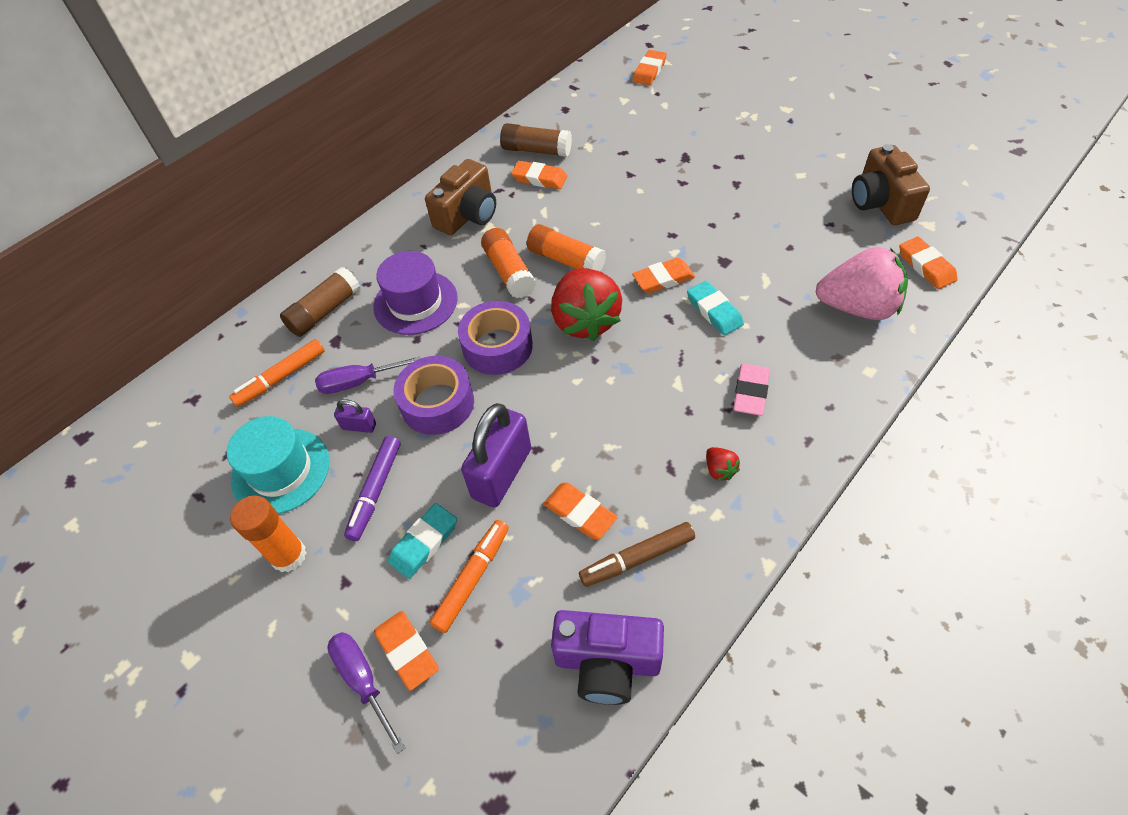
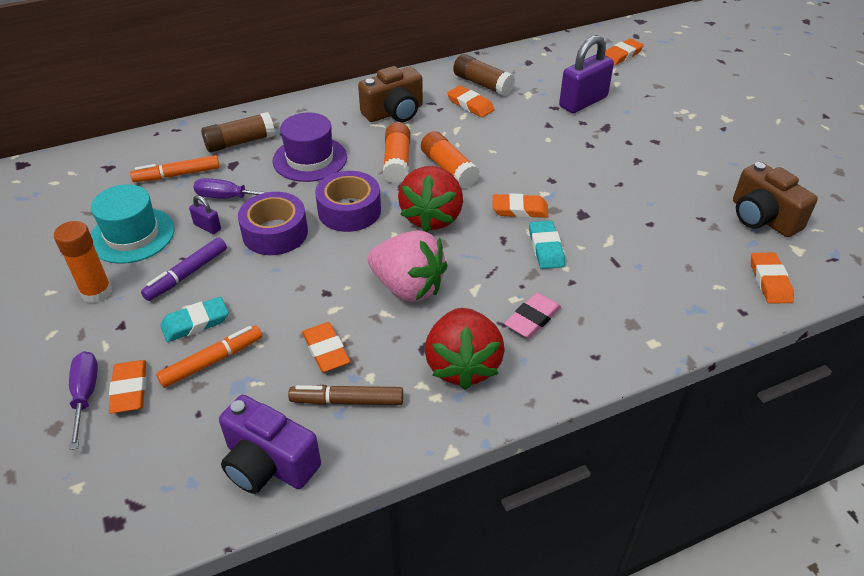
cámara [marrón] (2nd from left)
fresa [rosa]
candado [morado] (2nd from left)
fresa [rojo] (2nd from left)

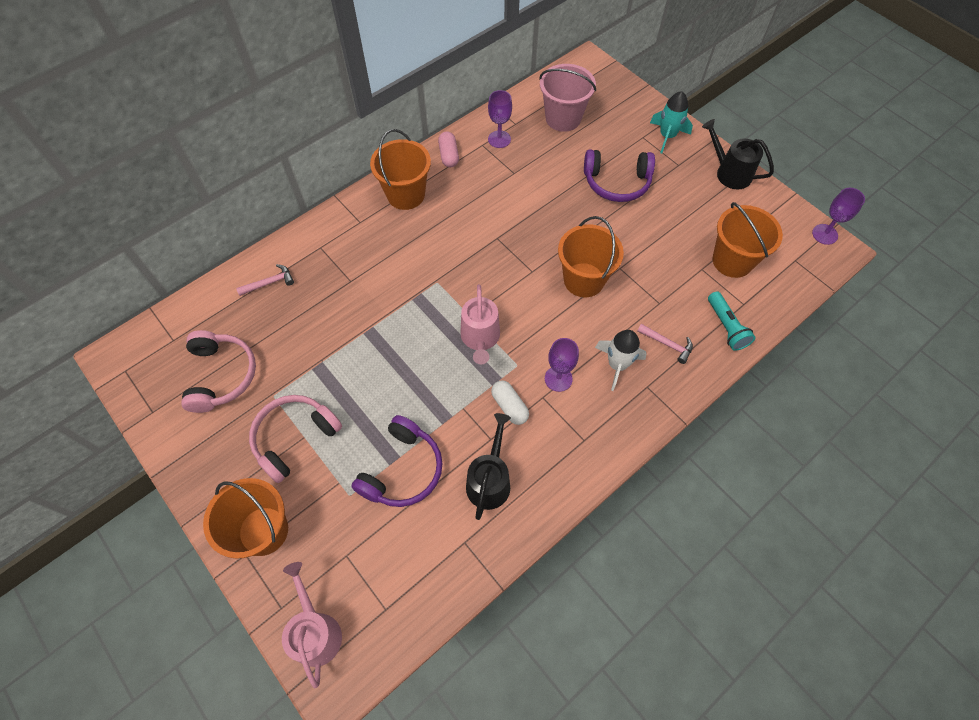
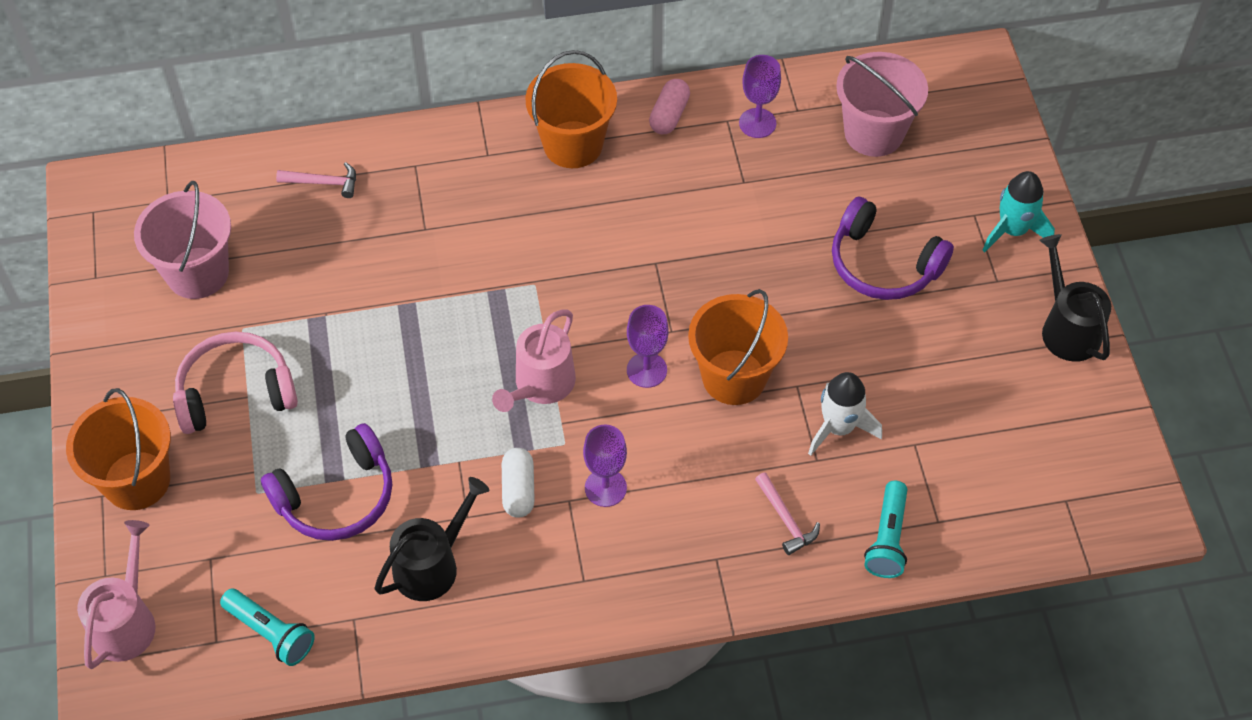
copa [morado] (2nd from left)
balde [naranja] (4th from left in the first image)
balde [rosa] (1st from left)
cohete [blanco]
lámpara de mano [turquesa] (1st from left)

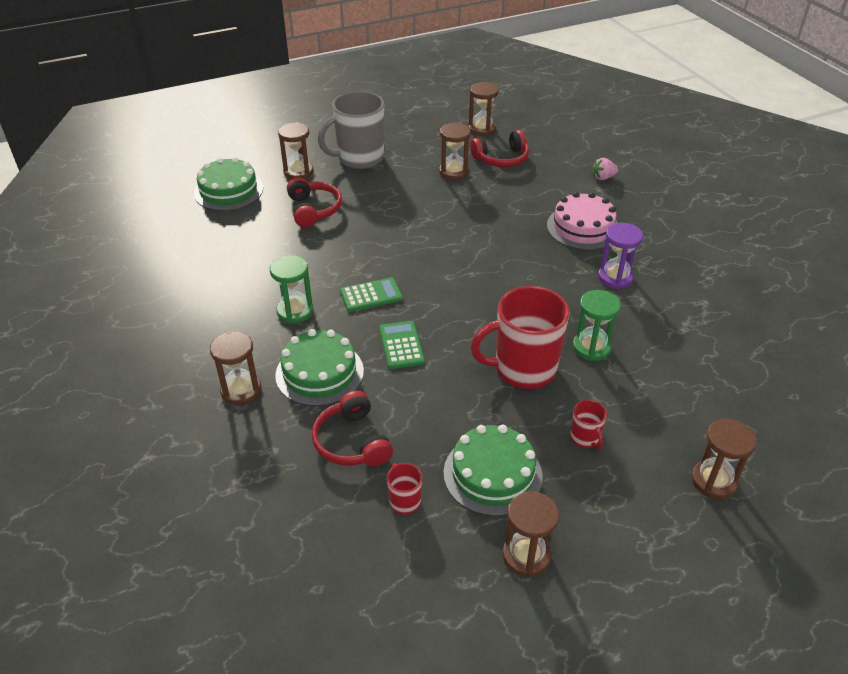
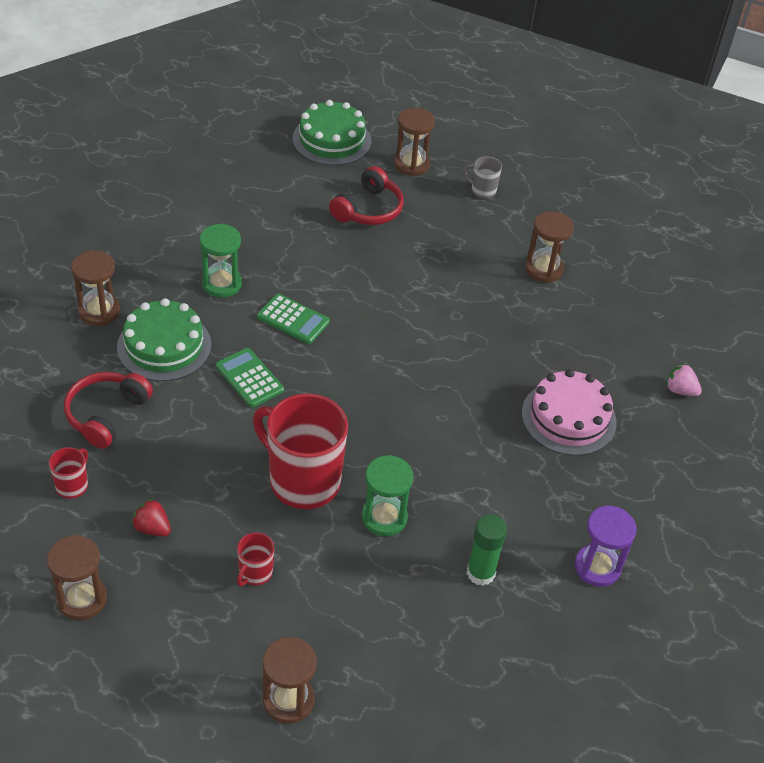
reloj de arena [marrón] (4th from left in the first image)
taza [gris]
auriculares [rojo] (3rd from left in the first image)
reloj de arena [morado]
calculadora [verde] (1st from left)
fresa [rojo]
barra de pegamento [verde]

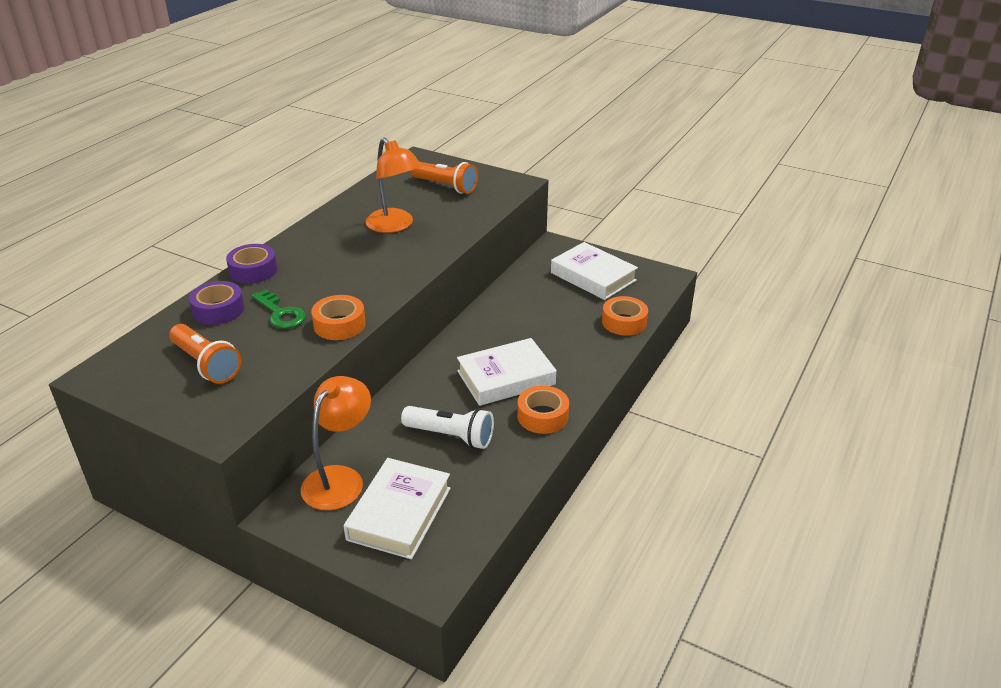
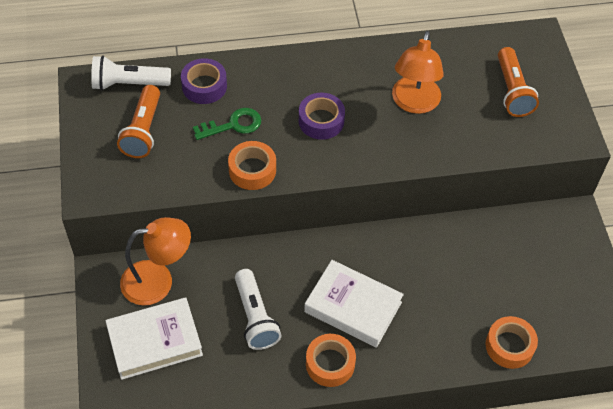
libro [blanco] (3rd from left in the first image)
cinta adhesiva [morado] (2nd from left)
llave [verde]
lámpara de mano [blanco] (1st from left)

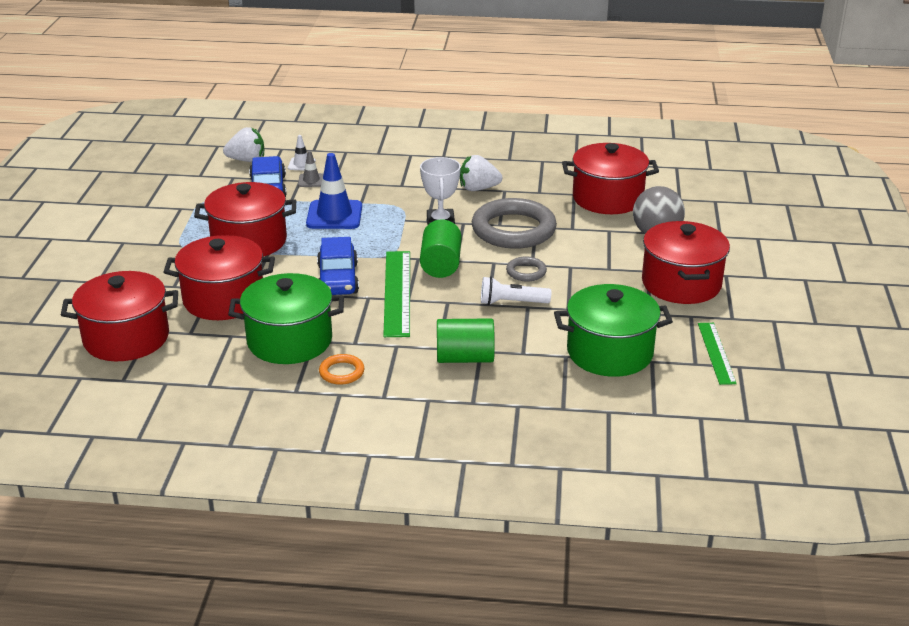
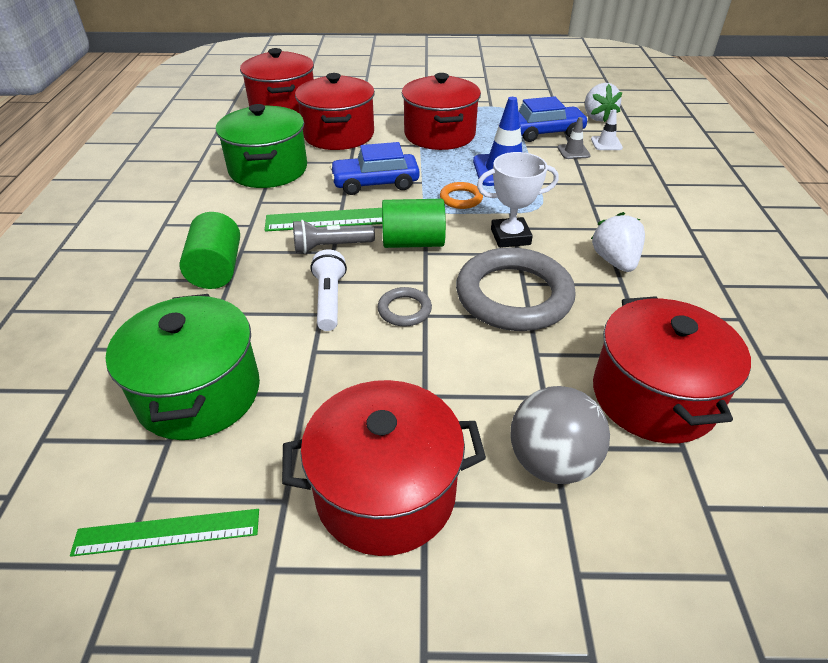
anillo [naranja]
lámpara de mano [gris]

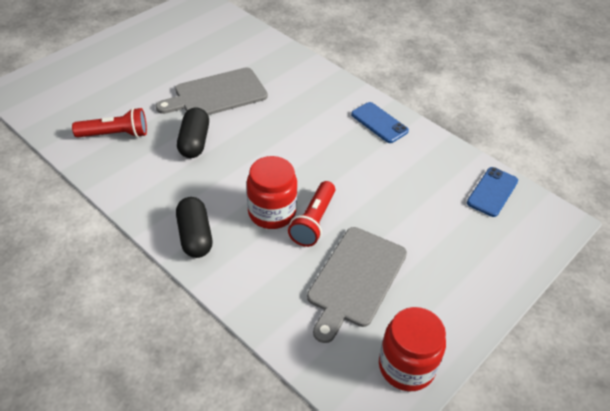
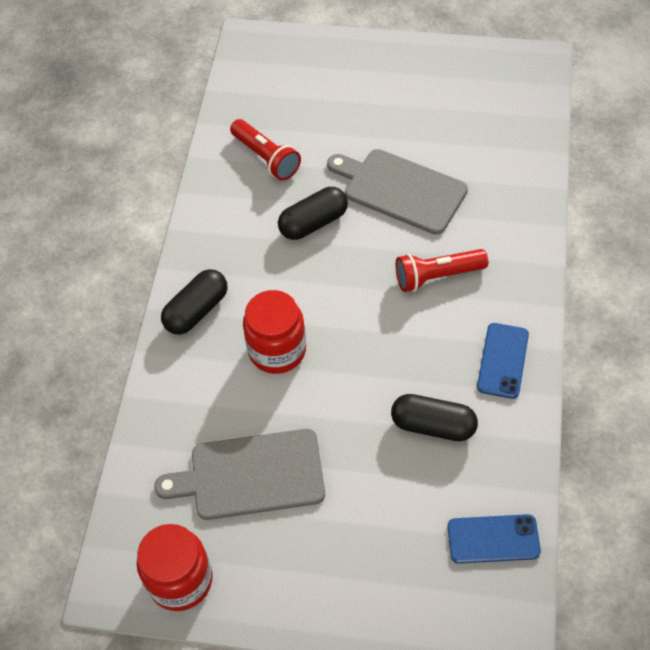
lámpara de mano [rojo] (2nd from left)
cápsula [negro] (3rd from left)

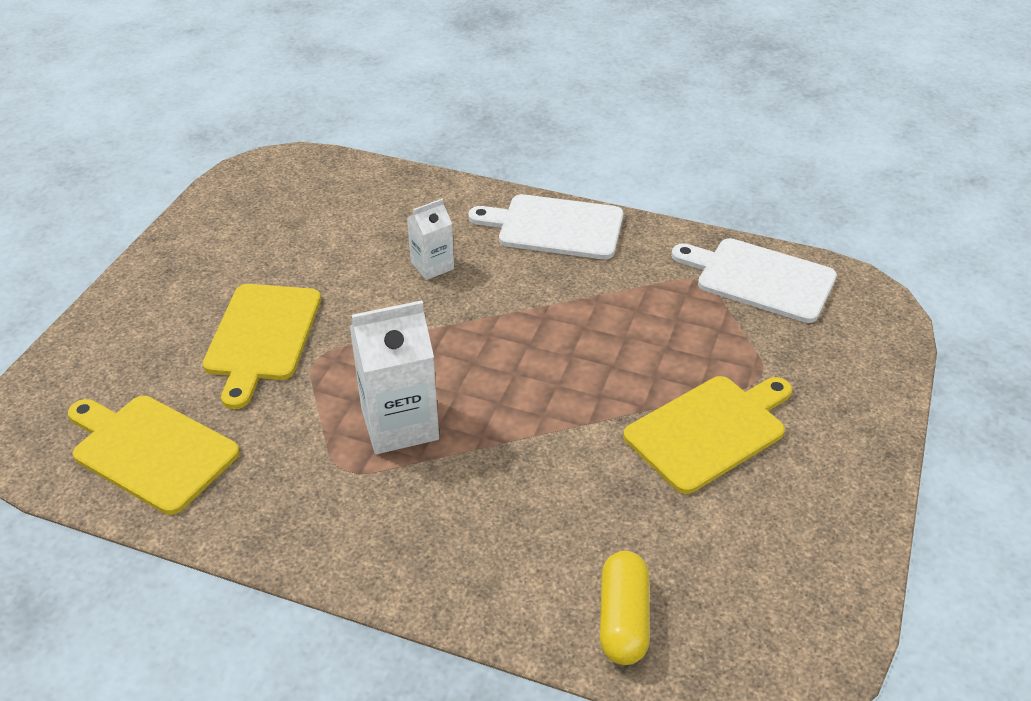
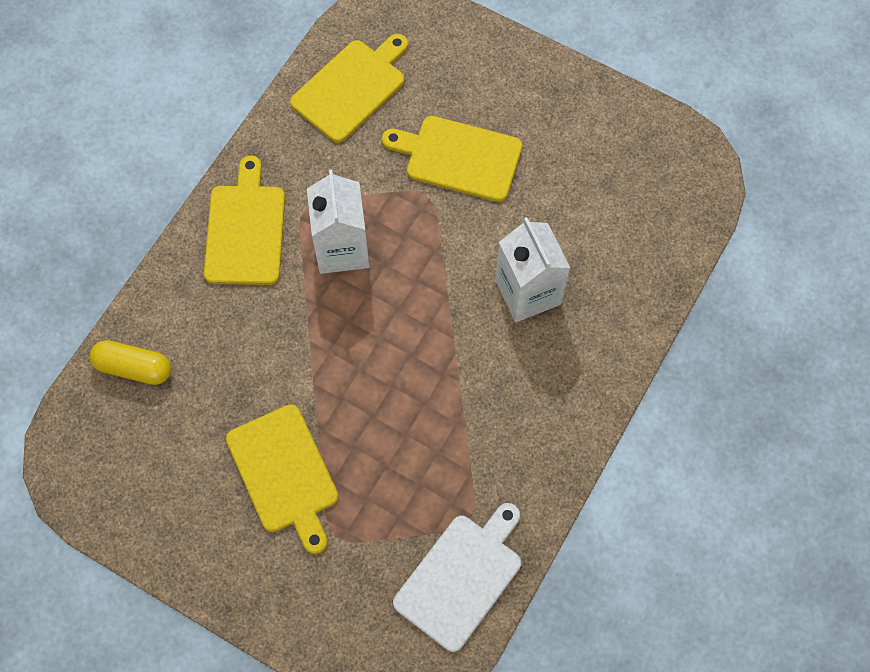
tabla de cortar [blanco] (1st from left in the first image)
cartón de leche [blanco] (2nd from left)
tabla de cortar [amarillo] (1st from left)

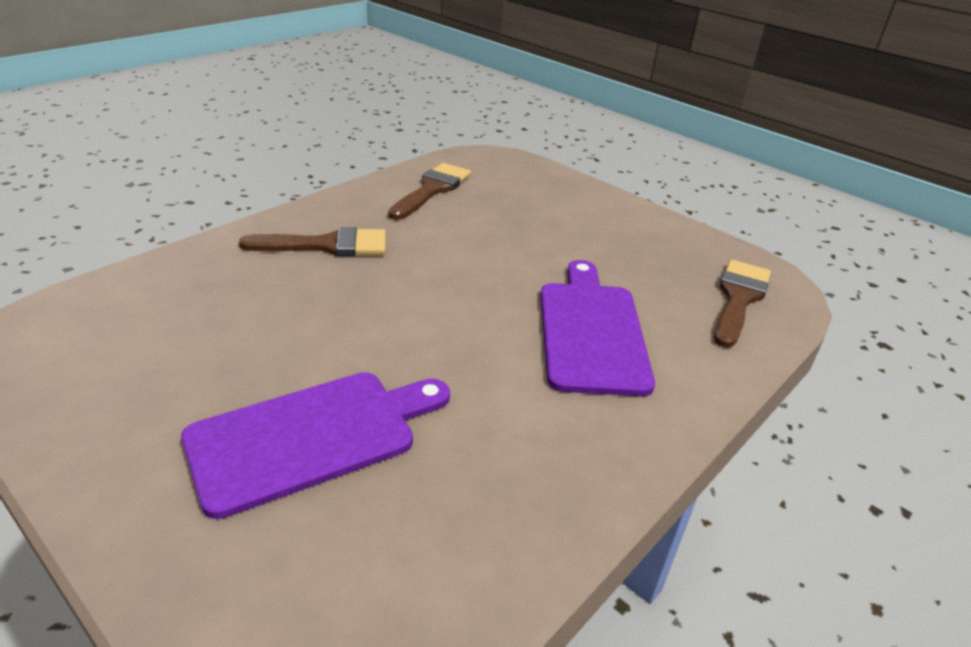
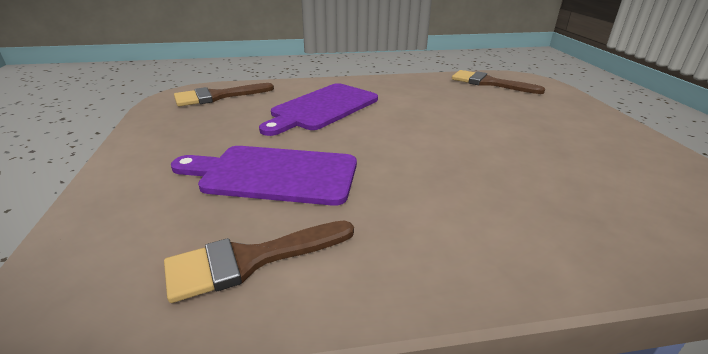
pincel [marrón] (3rd from left)
tabla de cortar [morado] (1st from left)

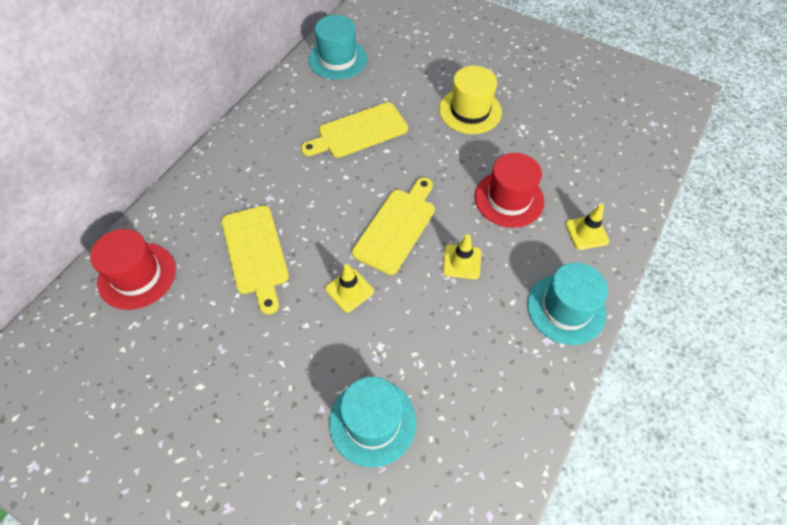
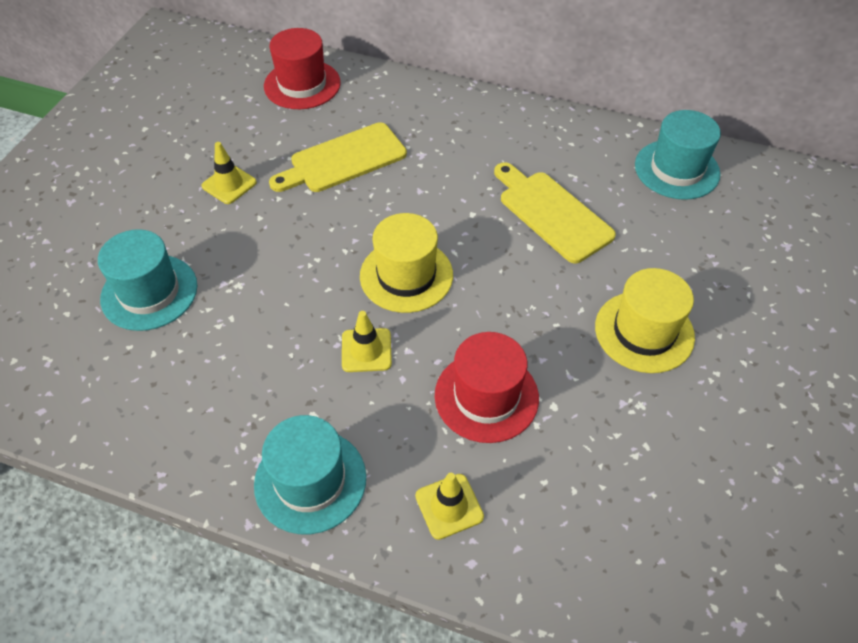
sombrero [amarillo] (1st from left)
cono de tráfico [amarillo] (1st from left)

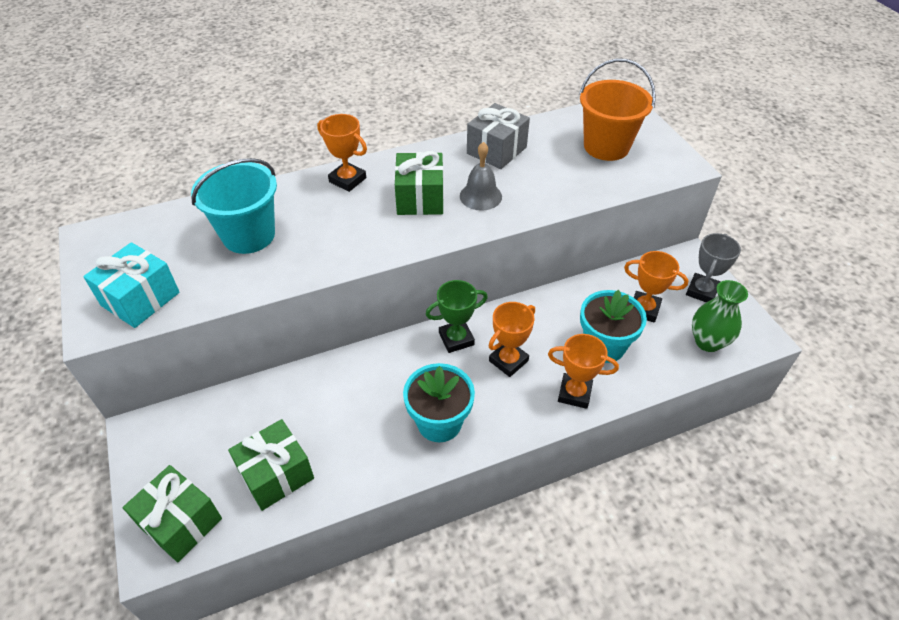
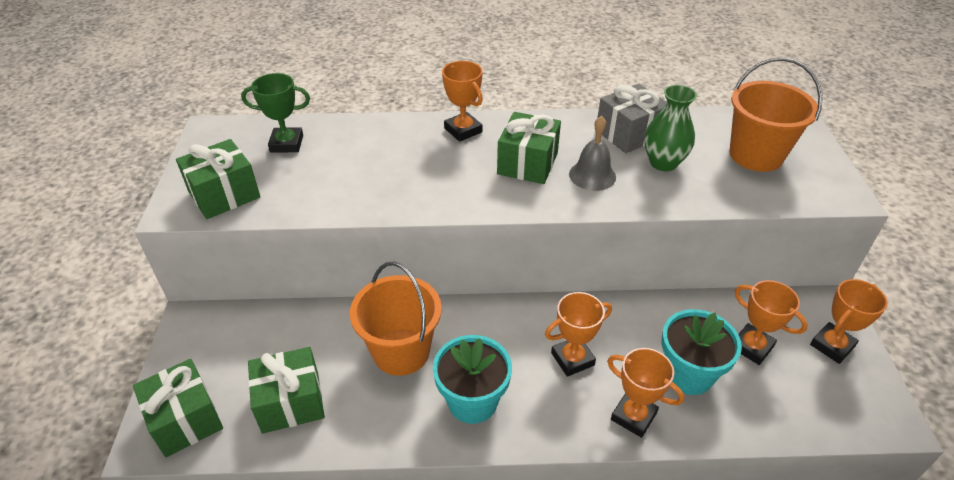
balde [turquesa]
trofeo [naranja] (5th from left)
regalo [verde] (2nd from left)
trofeo [verde]
florero [verde]
balde [naranja] (1st from left)

